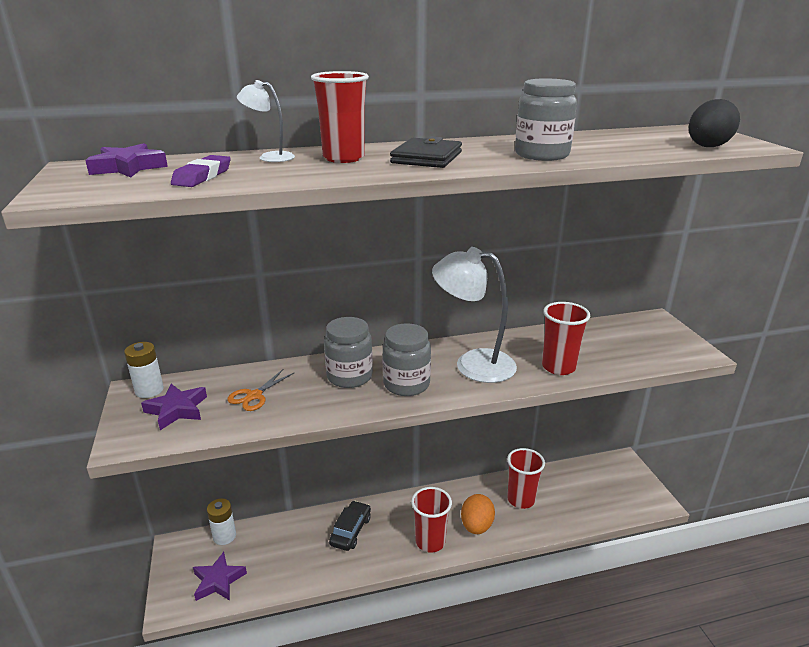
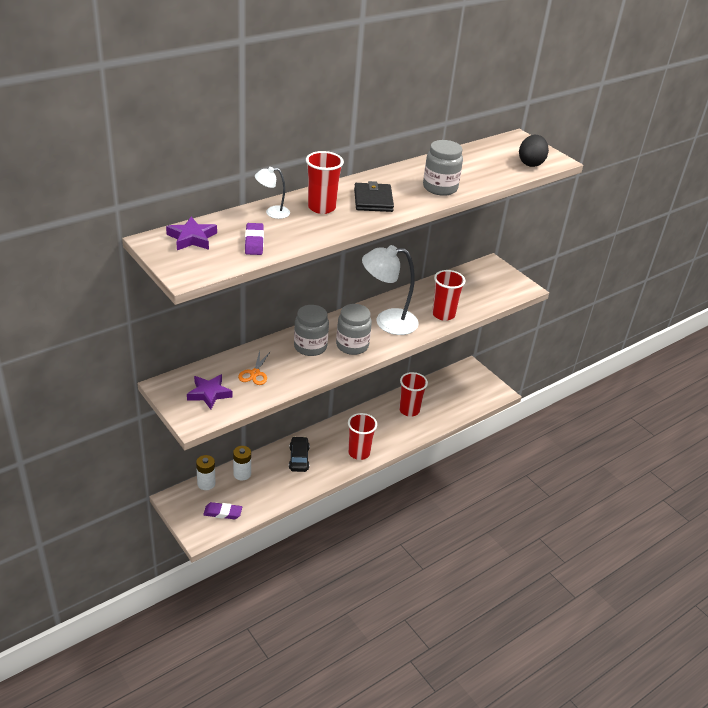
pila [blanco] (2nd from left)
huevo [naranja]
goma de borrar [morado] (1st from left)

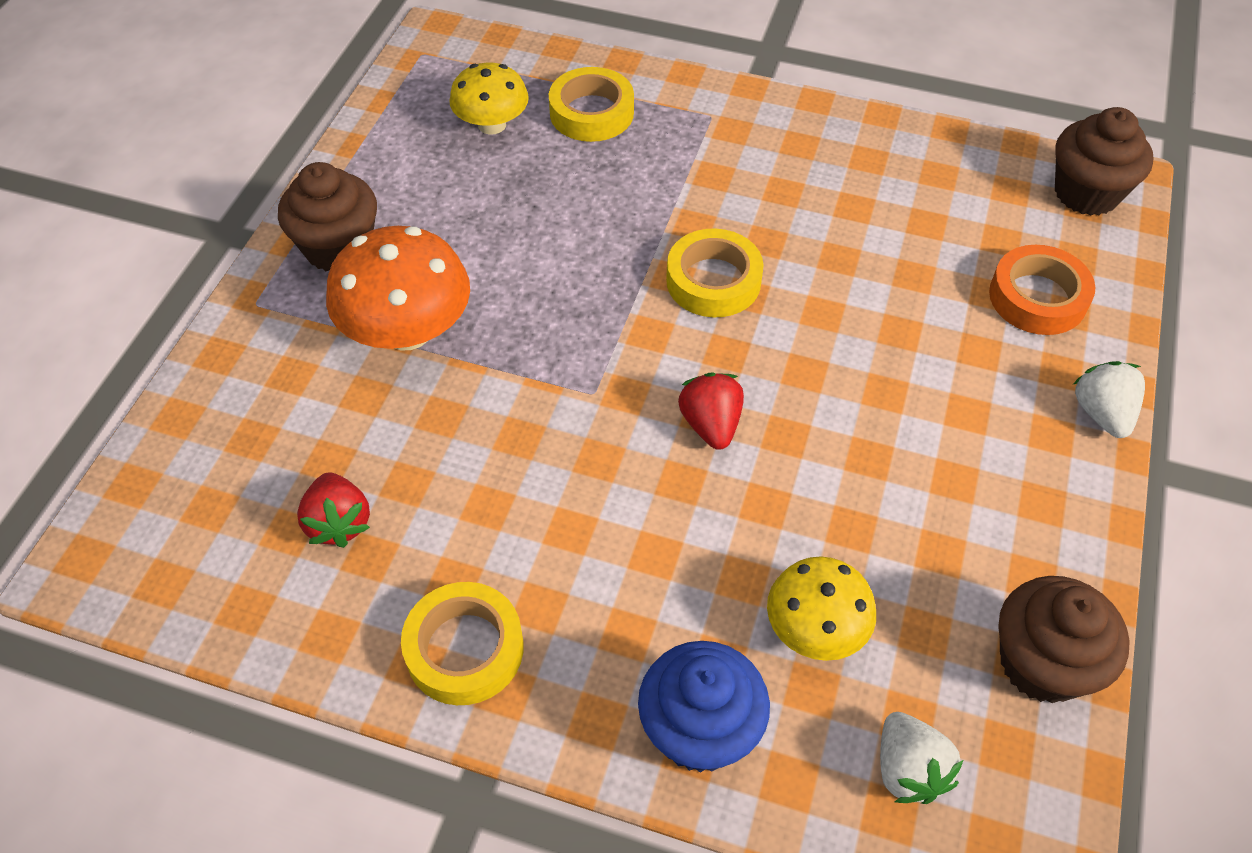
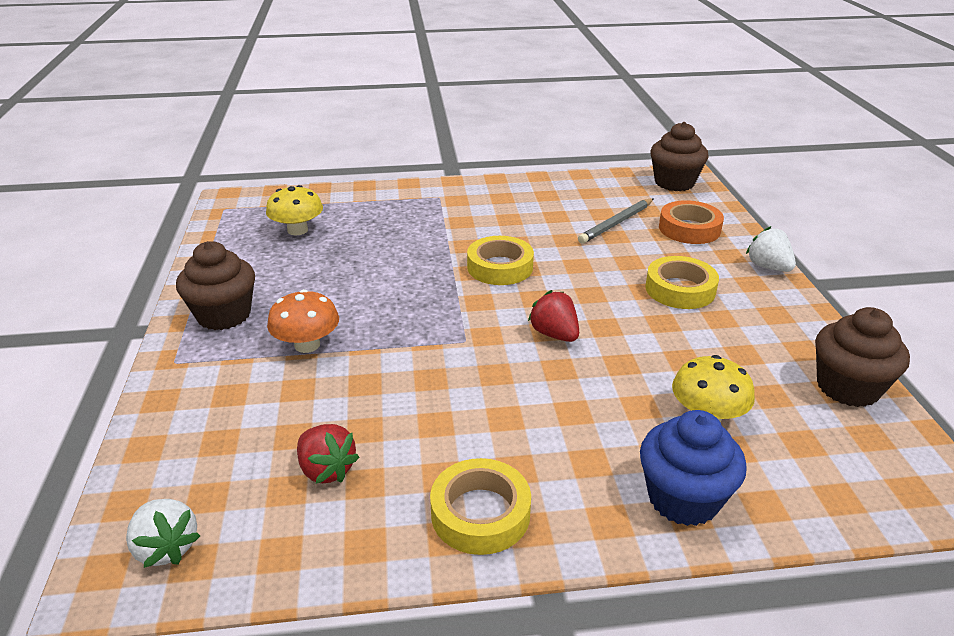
cinta adhesiva [amarillo] (3rd from left)
seta [naranja]
fresa [blanco] (1st from left)
lápiz [gris]

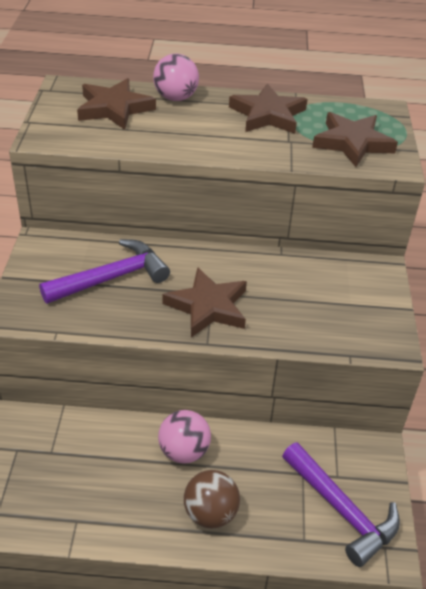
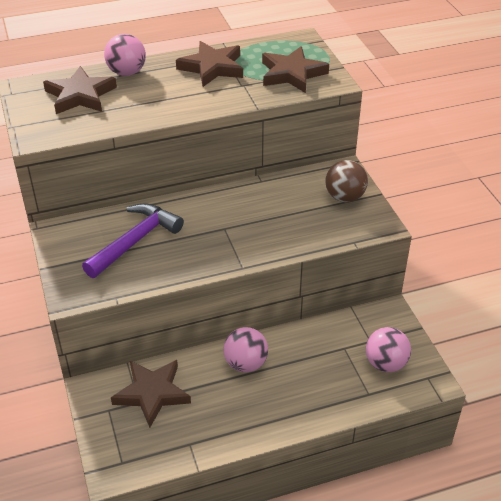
estrella [marrón] (2nd from left)
pelota [rosa] (3rd from left)
pelota [marrón]

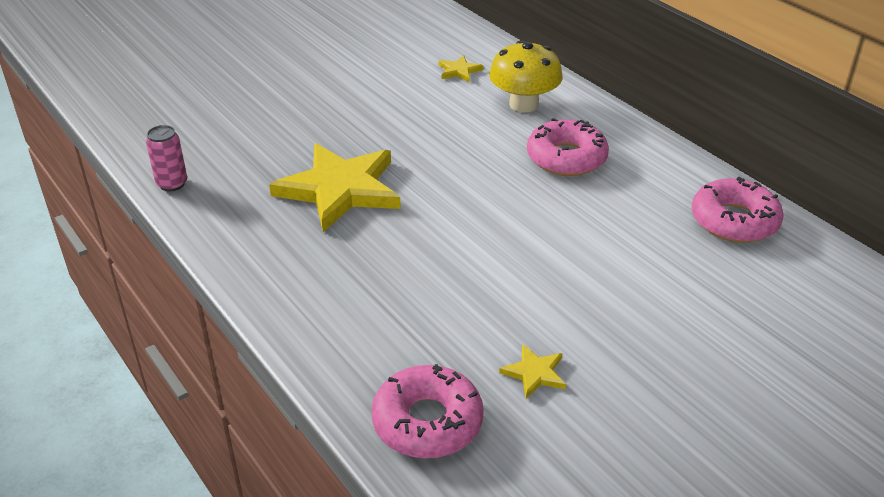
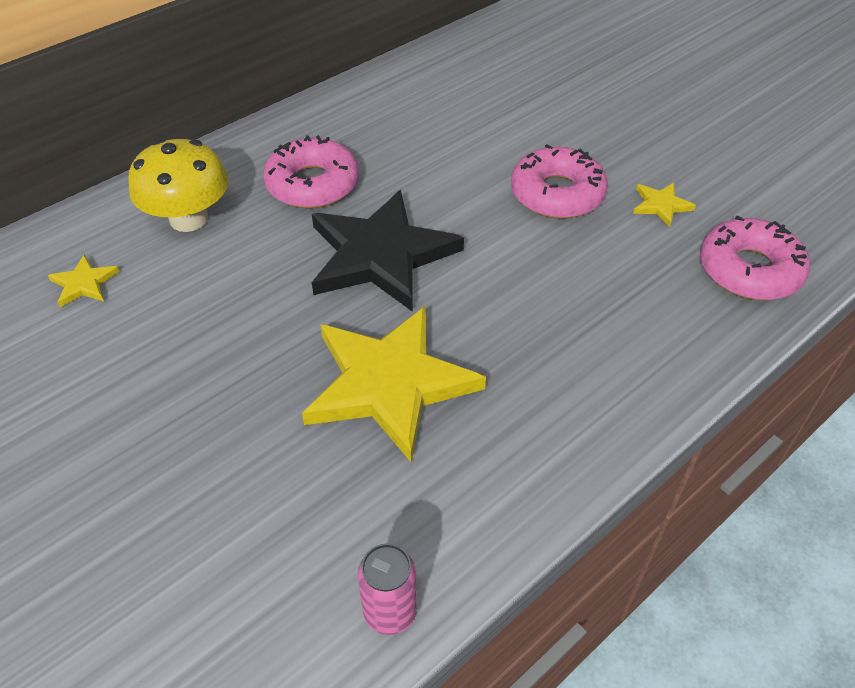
rosquilla [rosa] (2nd from left)
estrella [negro]

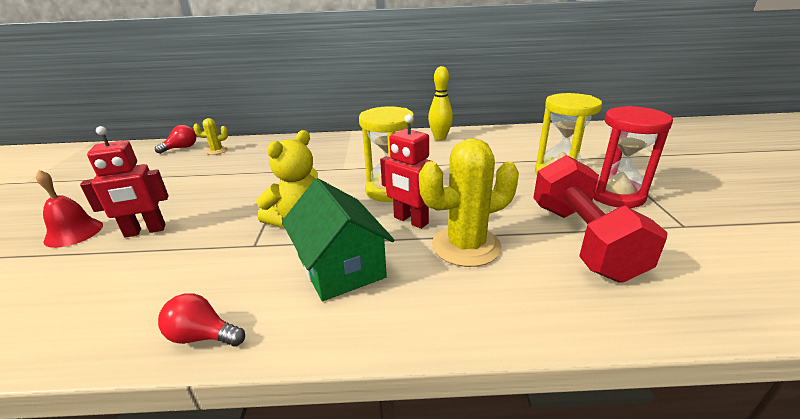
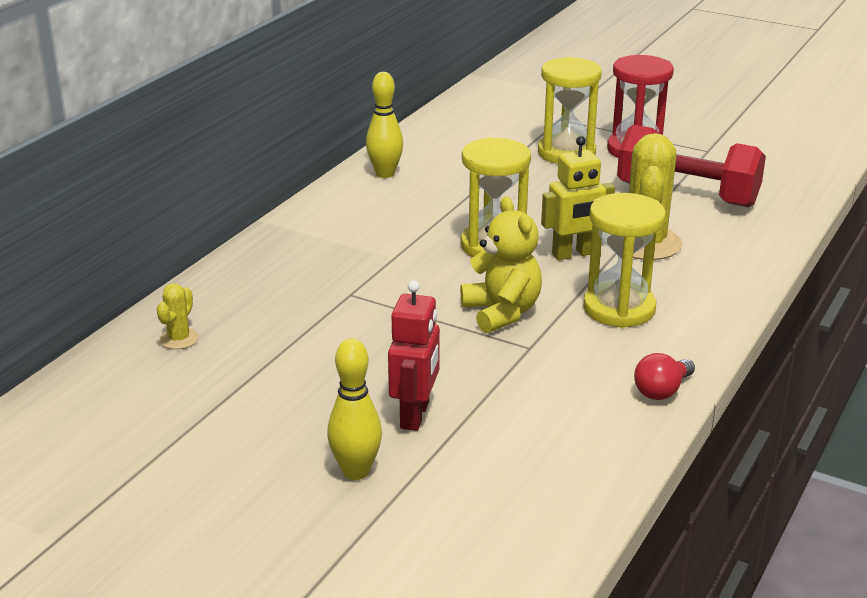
robot [amarillo]
bombilla [rojo] (1st from left in the first image)
bolo [amarillo] (1st from left)
reloj de arena [amarillo] (3rd from left)

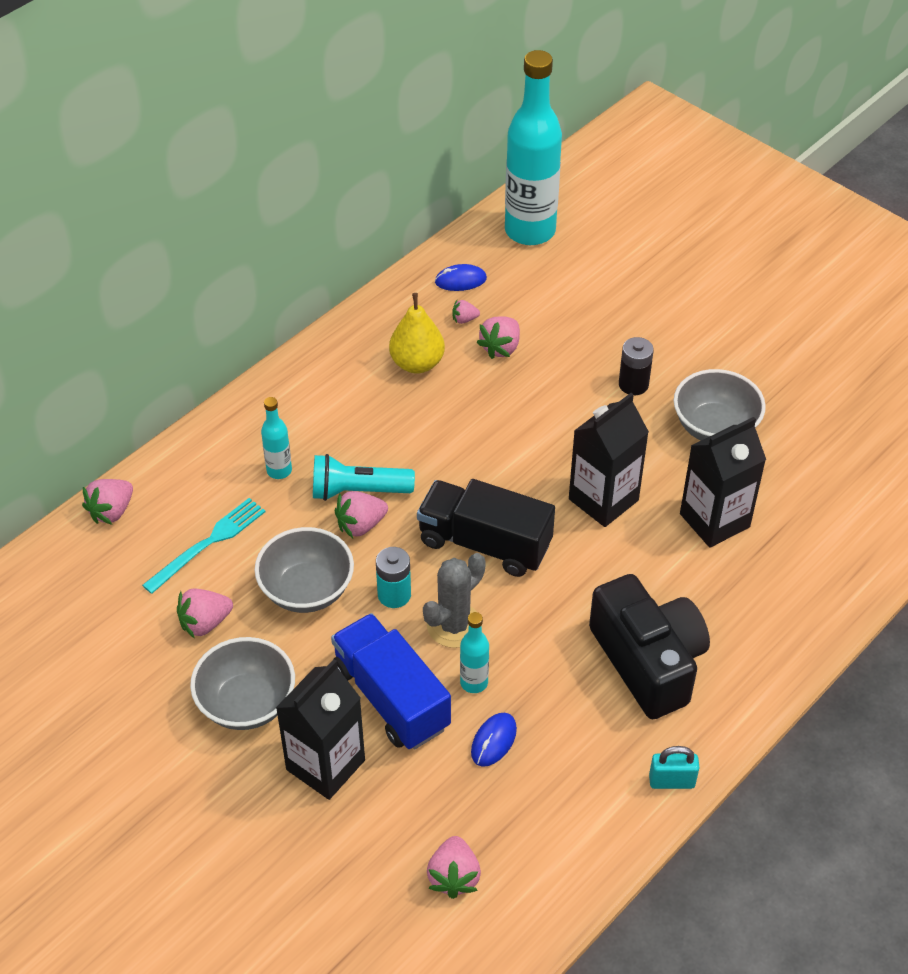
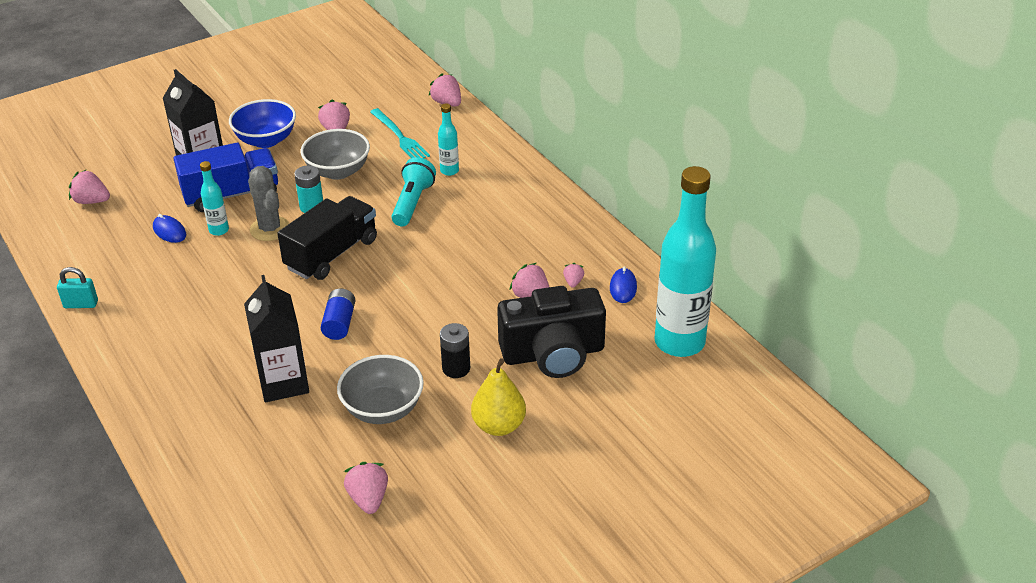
pera [amarillo]
pila [azul]
fresa [rosa] (3rd from left)
cámara [negro]
cuenco [azul]
candado [turquesa]

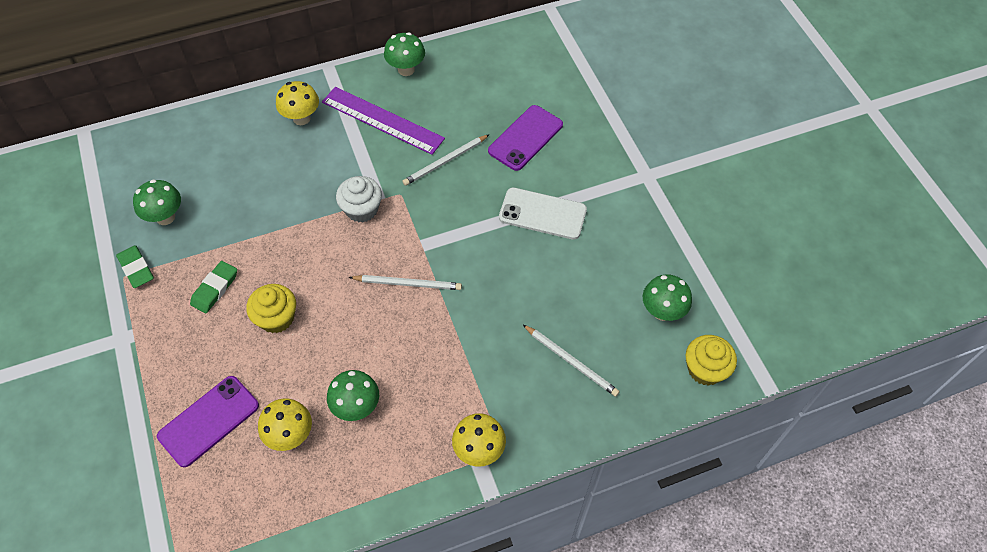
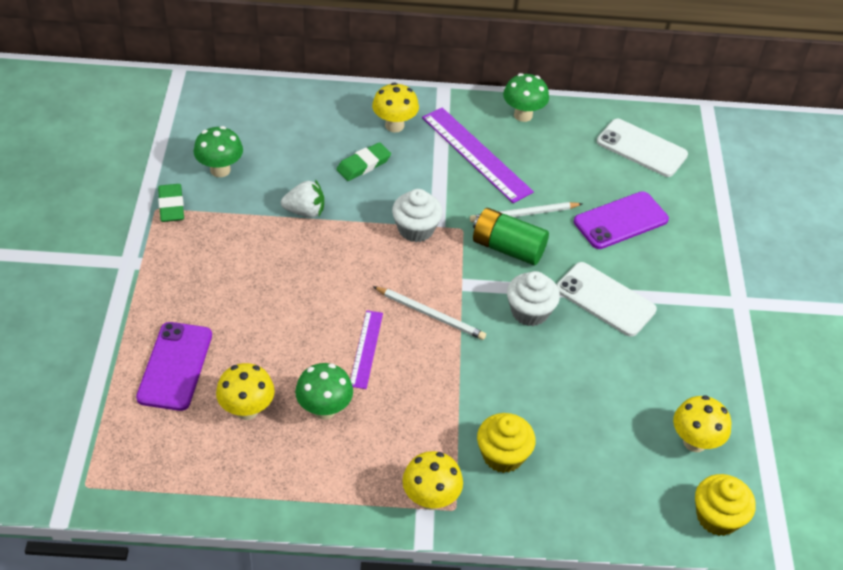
goma de borrar [verde] (2nd from left)
seta [amarillo] (4th from left)
magdalena [amarillo] (1st from left)
lápiz [blanco] (3rd from left in the first image)
móvil [morado] (1st from left)
móvil [blanco] (2nd from left)
fresa [blanco]
pila [verde]
magdalena [blanco] (2nd from left)
regla [morado] (1st from left)

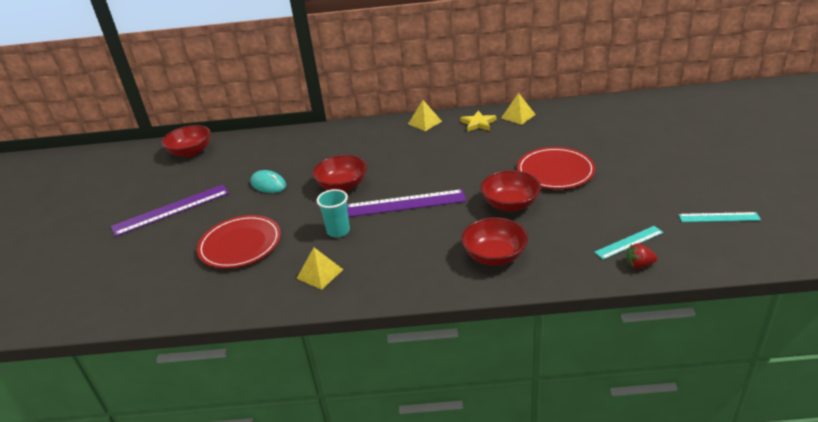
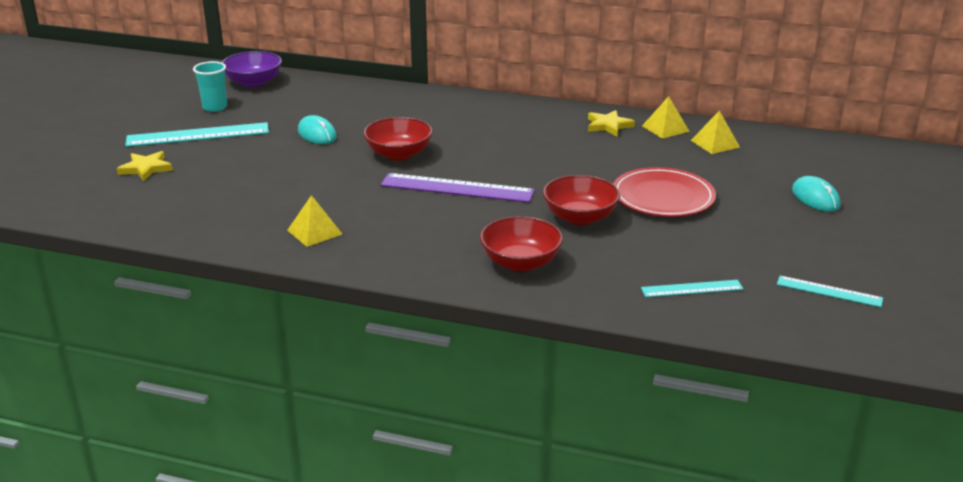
pirámide [amarillo] (3rd from left)
cuenco [morado]
regla [turquesa] (1st from left)
vaso [turquesa]
plato [rojo] (1st from left in the first image)
fresa [rojo]
estrella [amarillo] (1st from left)
ratón [turquesa] (2nd from left)

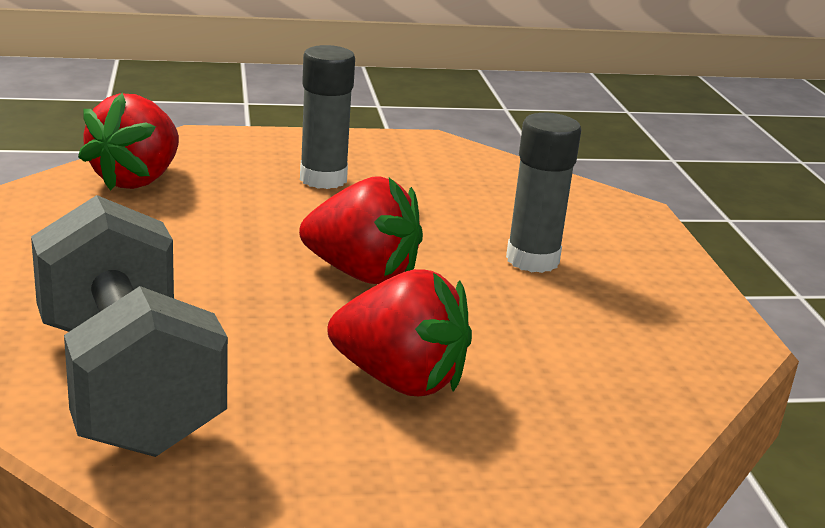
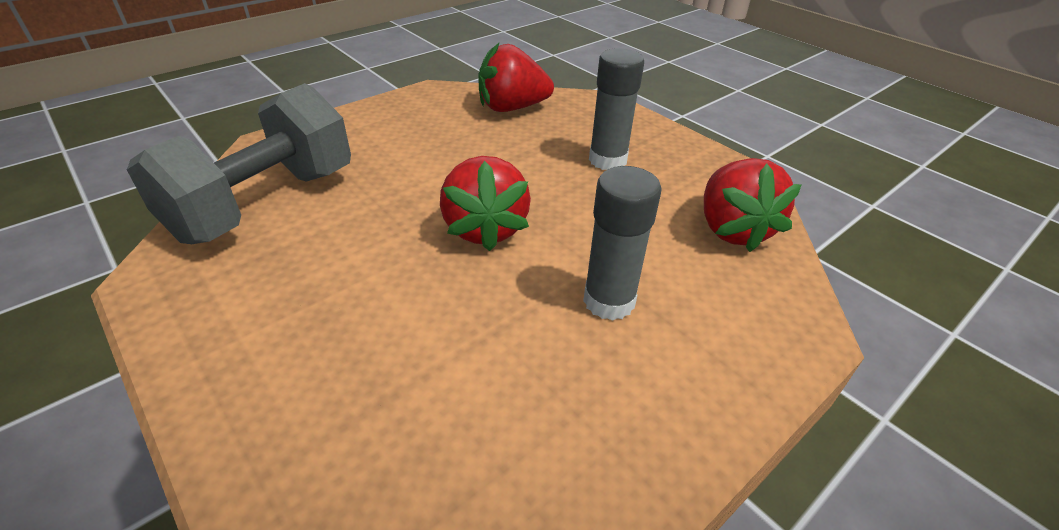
fresa [rojo] (3rd from left)

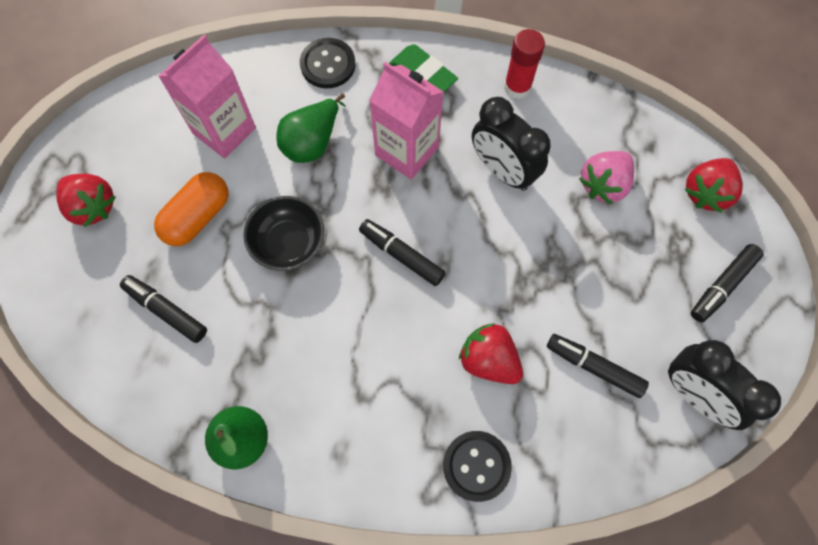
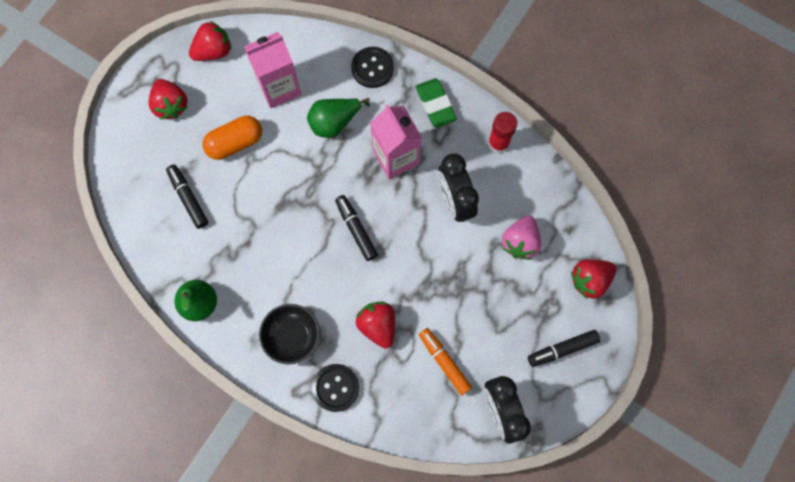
fresa [rosa]
cuenco [negro]
rotulador [naranja]
fresa [rojo] (2nd from left)

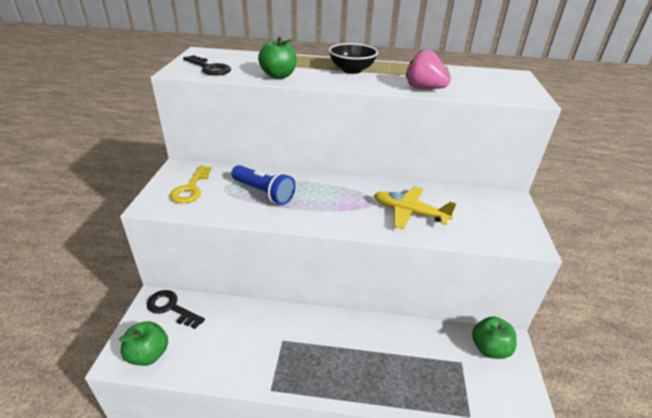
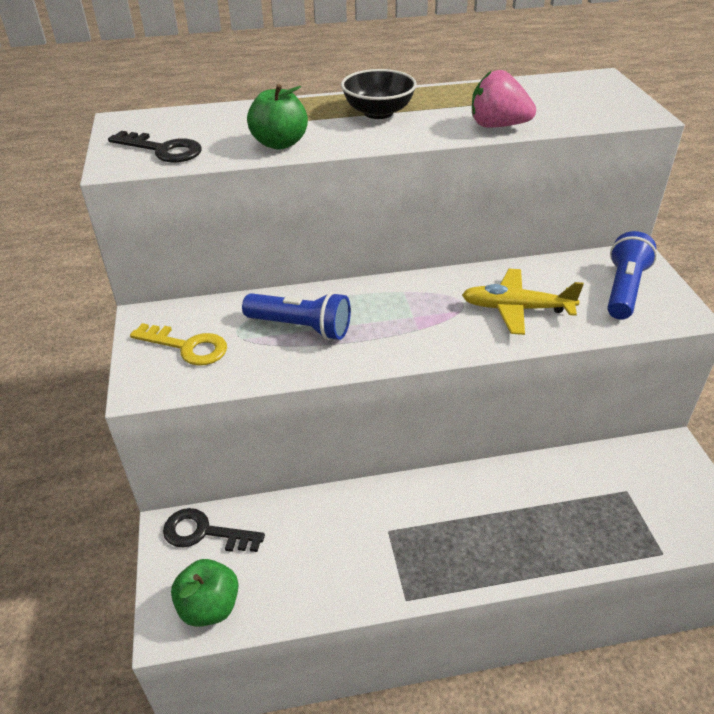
llave [amarillo]
manzana [verde] (3rd from left in the first image)
lámpara de mano [azul] (2nd from left)

